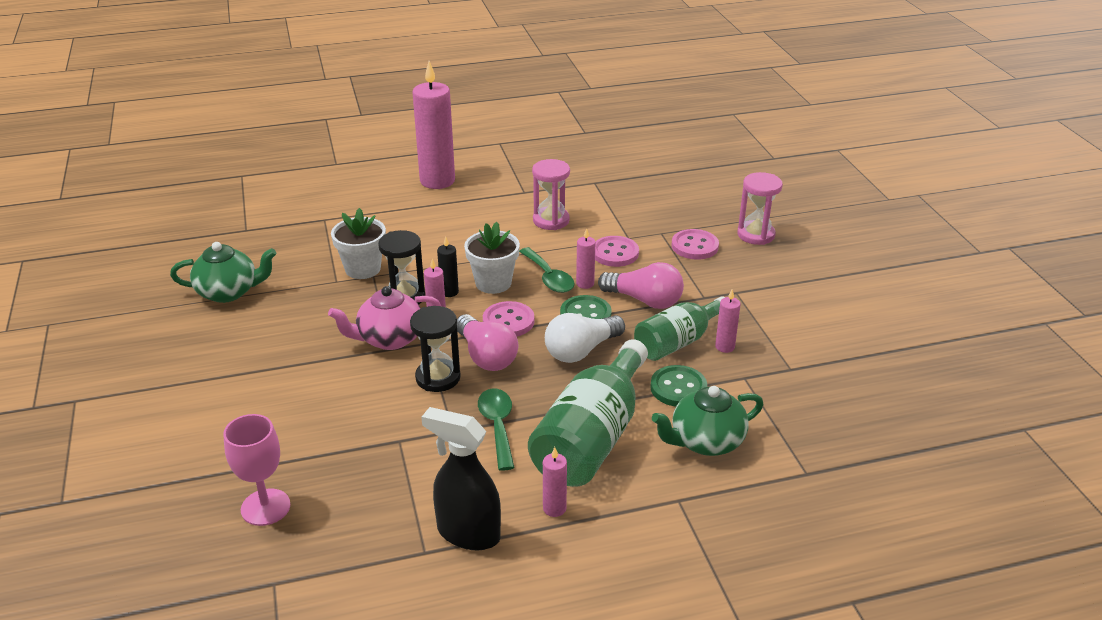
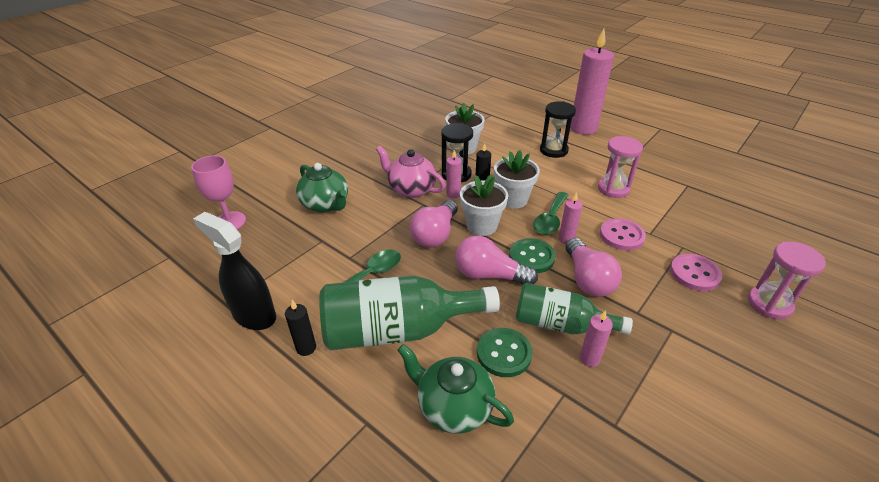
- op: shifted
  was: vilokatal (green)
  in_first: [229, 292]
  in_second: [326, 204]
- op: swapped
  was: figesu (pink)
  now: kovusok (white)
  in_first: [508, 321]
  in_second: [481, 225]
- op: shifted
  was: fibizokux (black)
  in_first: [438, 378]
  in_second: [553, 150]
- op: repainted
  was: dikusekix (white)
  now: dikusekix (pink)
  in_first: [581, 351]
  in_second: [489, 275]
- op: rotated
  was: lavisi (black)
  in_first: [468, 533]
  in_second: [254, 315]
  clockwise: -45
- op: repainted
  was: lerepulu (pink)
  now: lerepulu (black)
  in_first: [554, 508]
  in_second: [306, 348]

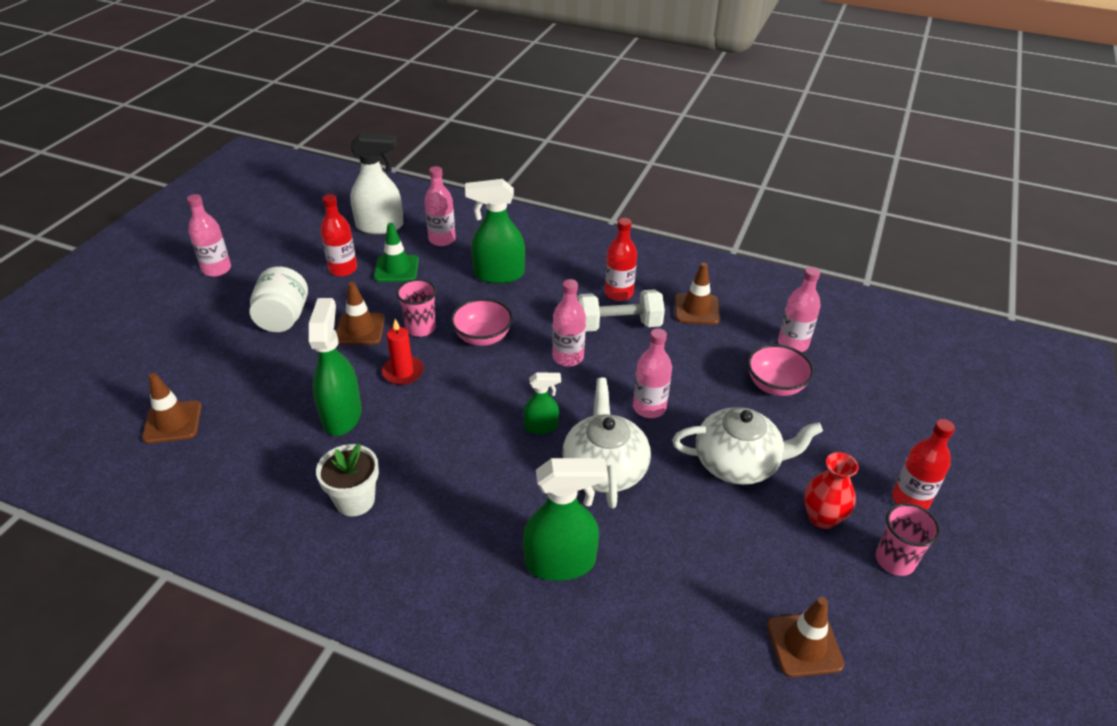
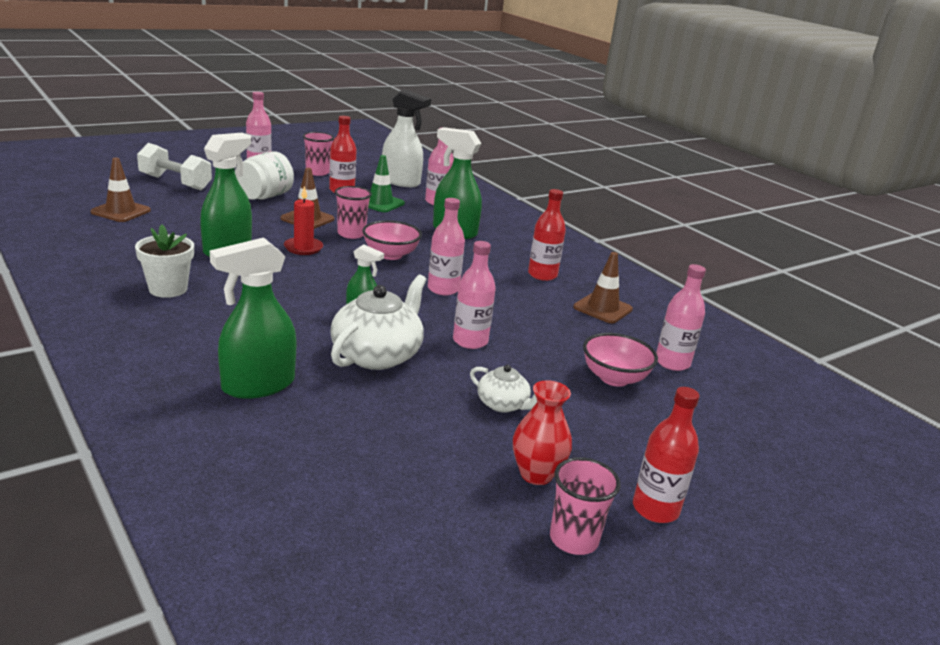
- op: shifted
  was: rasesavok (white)
  in_first: [618, 325]
  in_second: [175, 182]
- op: scaled
  was: vilokatal (white)
  in_first: [737, 463]
  in_second: [503, 404]
  ratio: 0.54
- op: rotated
  was: lavisi (green)
  in_first: [561, 563]
  in_second: [257, 385]
  clockwise: 120
- op: gone
  was: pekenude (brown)
  in_first: [804, 645]
- op: new
  now: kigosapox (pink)
  in_second: [317, 172]

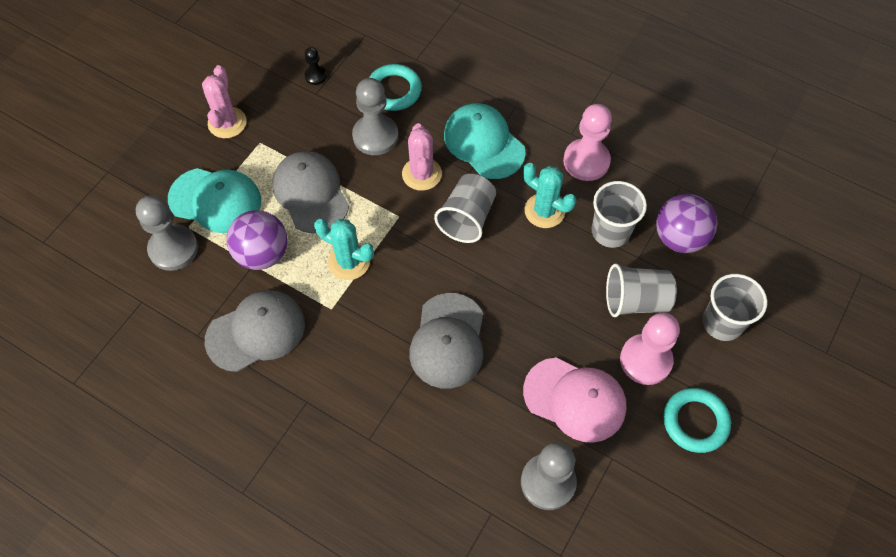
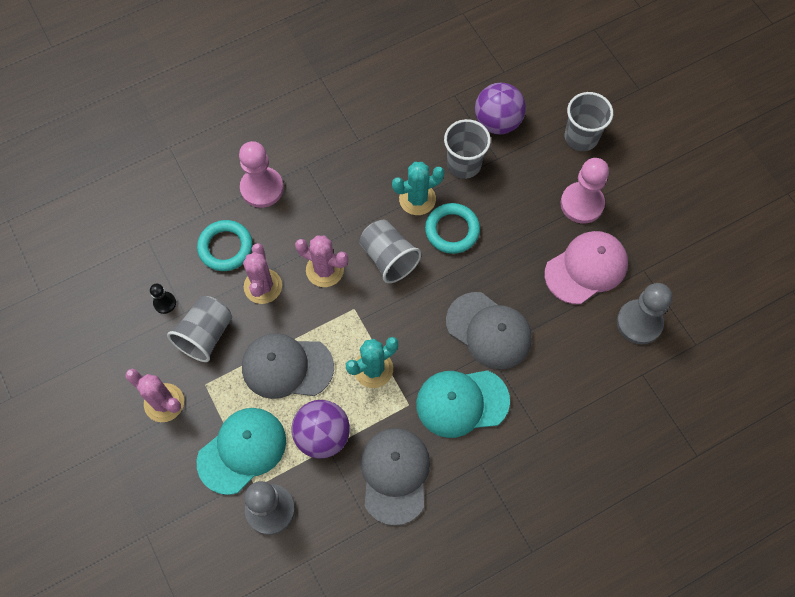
- op: swapped
  was: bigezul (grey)
  now: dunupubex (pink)
  in_first: [375, 136]
  in_second: [263, 286]
- op: shifted
  was: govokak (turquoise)
  in_first: [484, 143]
  in_second: [462, 402]
- op: shifted
  was: bigezul (pink)
  in_first: [586, 161]
  in_second: [262, 188]
- op: shifted
  was: kigosapox (grey)
  in_first: [635, 300]
  in_second: [206, 335]
- op: shifted
  was: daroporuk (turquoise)
  in_first: [695, 422]
  in_second: [452, 230]

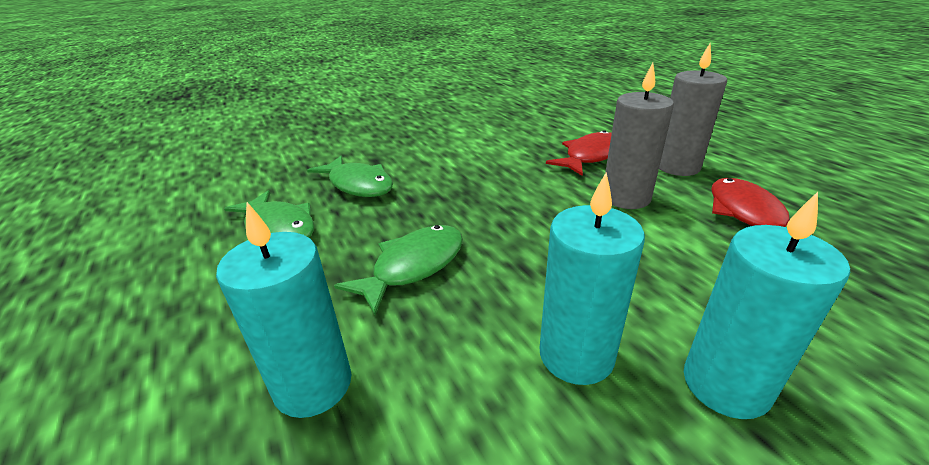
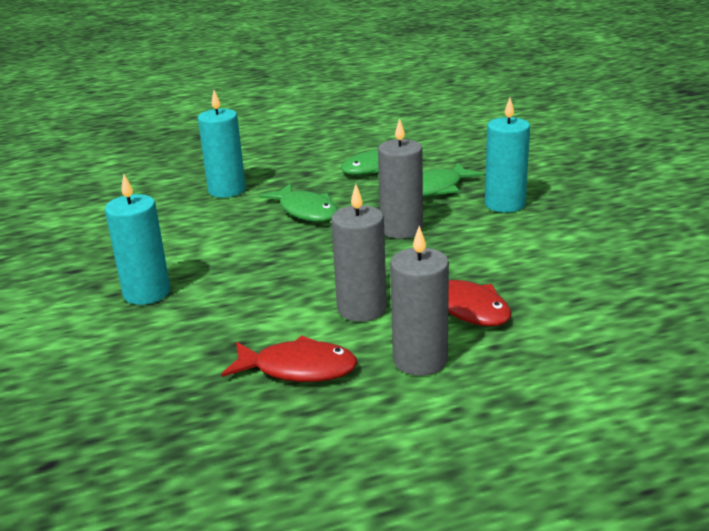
- op: shifted
  was: lerepulu (turquoise)
  in_first: [576, 355]
  in_second: [505, 204]
- op: new
  now: lerepulu (grey)
  in_second: [401, 229]

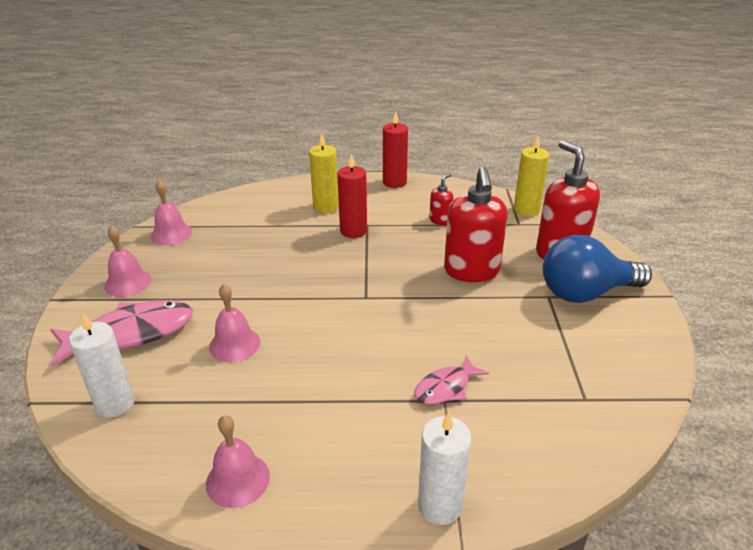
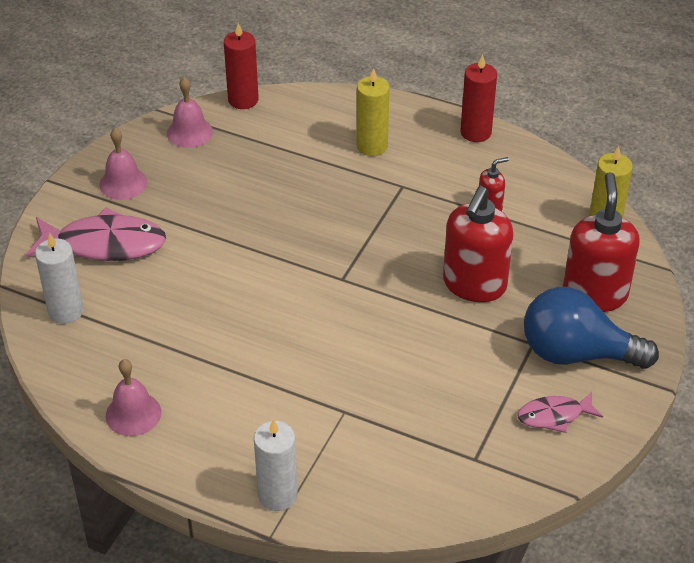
- op: shifted
  was: lerepulu (red)
  in_first: [353, 231]
  in_second: [243, 100]
- op: gone
  was: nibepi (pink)
  in_first: [235, 344]
- op: shifted
  was: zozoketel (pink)
  in_first: [445, 388]
  in_second: [554, 416]

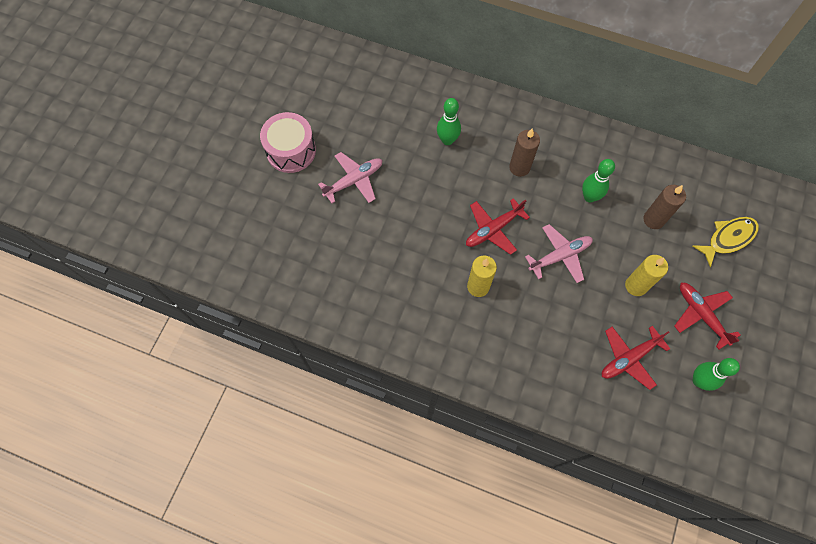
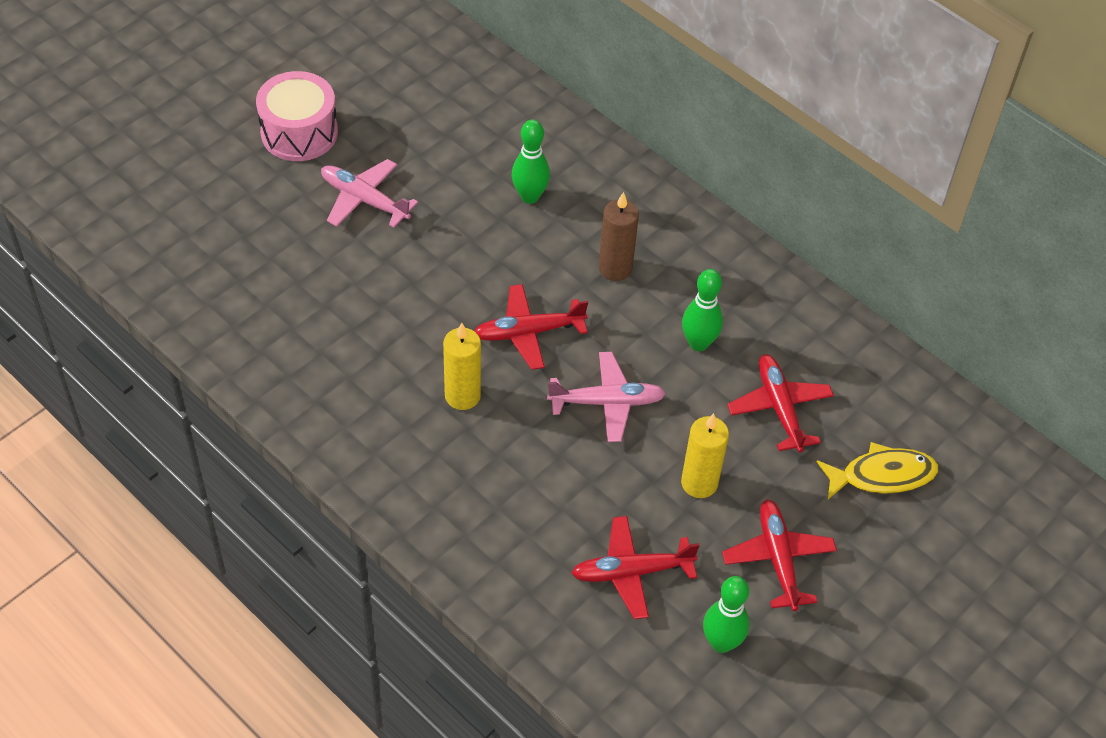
- op: rotated
  was: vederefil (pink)
  in_first: [354, 181]
  in_second: [364, 200]
  clockwise: -135
- op: swapped
  was: lerepulu (brown)
  now: vederefil (red)
  in_first: [653, 219]
  in_second: [779, 408]

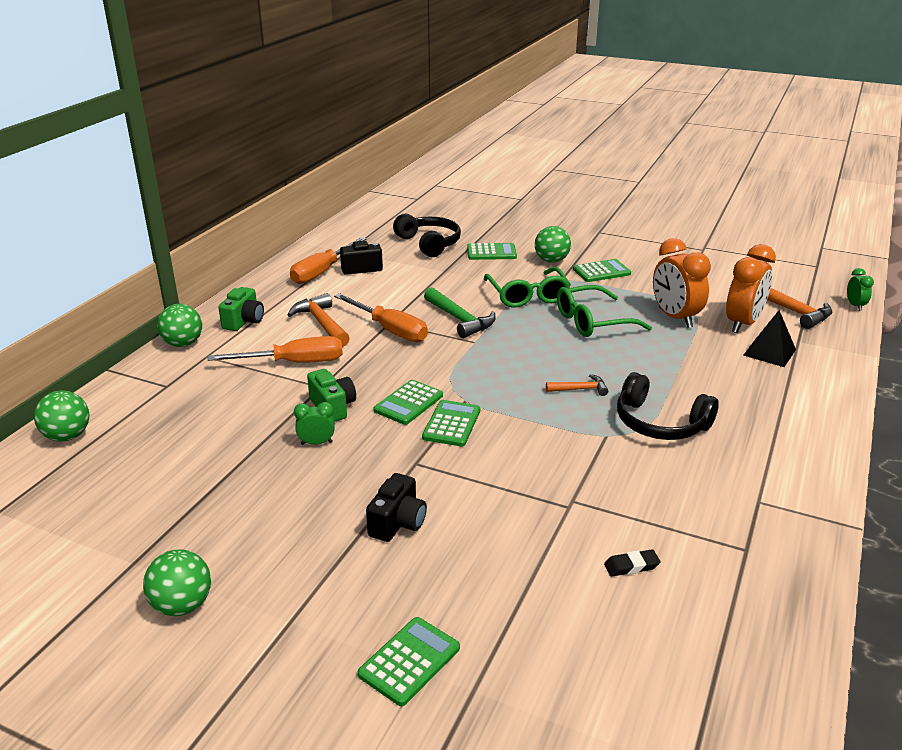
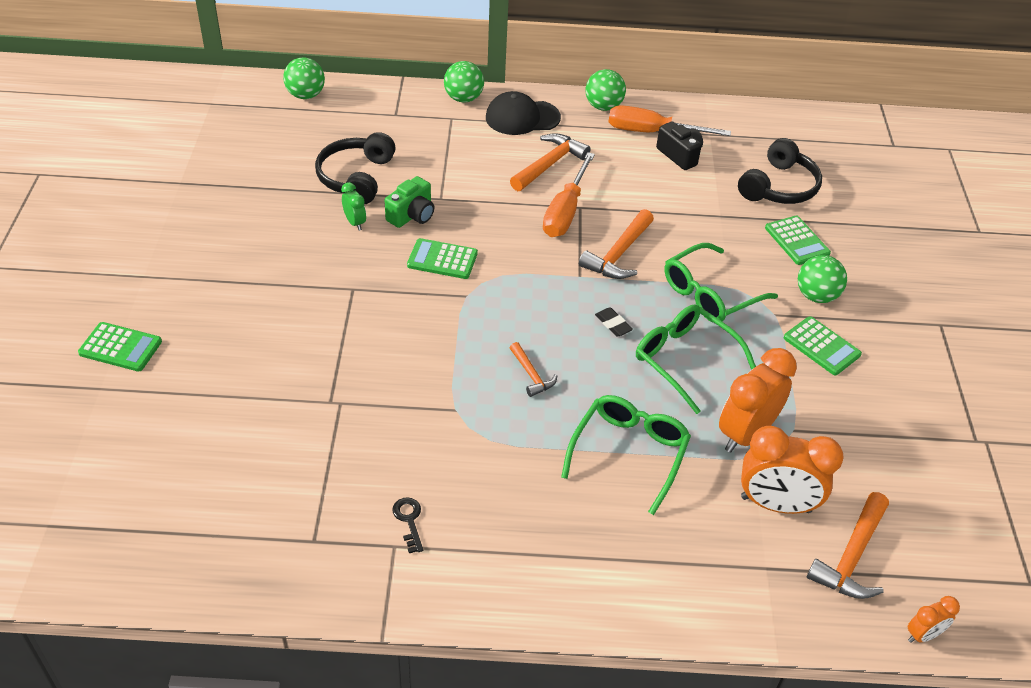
- op: repainted
  was: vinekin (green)
  now: vinekin (orange)
  in_first: [855, 306]
  in_second: [923, 635]
- op: swapped
  was: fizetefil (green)
  now: govokak (black)
  in_first: [244, 321]
  in_second: [522, 117]
- op: repainted
  was: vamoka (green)
  now: vamoka (orange)
  in_first: [460, 320]
  in_second: [618, 254]
- op: gone
  was: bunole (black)
  in_first: [769, 352]
- op: gone
  was: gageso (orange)
  in_first: [294, 363]
- op: shifted
  was: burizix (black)
  in_first: [660, 423]
  in_second: [356, 177]
- op: gone
  was: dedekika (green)
  in_first: [451, 424]
- op: gone
  was: fizetefil (black)
  in_first: [398, 523]
- op: shifted
  was: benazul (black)
  in_first: [631, 566]
  in_second: [613, 324]
- op: shifted
  was: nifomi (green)
  in_first: [182, 605]
  in_second: [603, 106]
- op: new
  now: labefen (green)
  in_second: [628, 453]
- op: new
  now: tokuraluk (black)
  in_second: [409, 520]

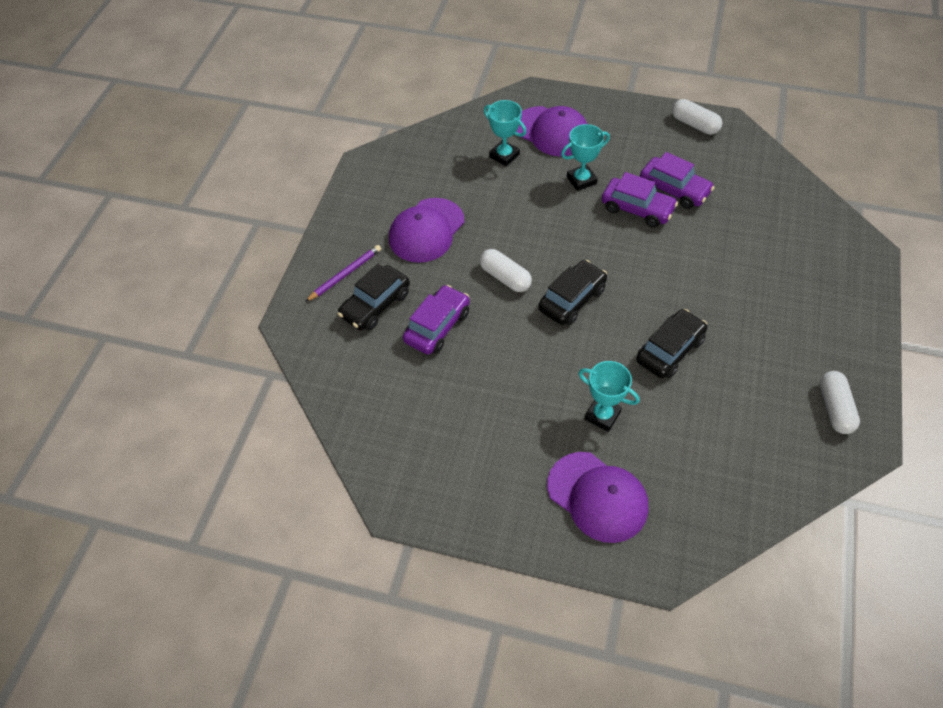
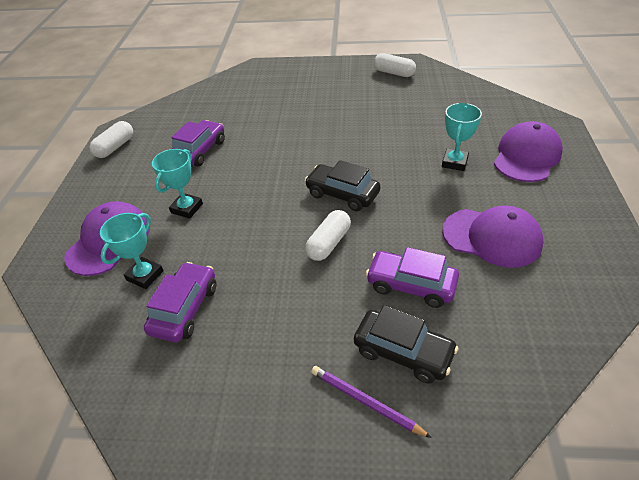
- op: rotated
  was: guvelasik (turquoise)
  in_first: [581, 180]
  in_second: [187, 208]
  clockwise: 60
- op: shifted
  was: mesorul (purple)
  in_first: [637, 209]
  in_second: [185, 309]
- op: shifted
  was: govokak (purple)
  in_first: [426, 230]
  in_second: [492, 237]
- op: gone
  was: mesorul (black)
  in_first: [669, 350]
- op: rotated
  was: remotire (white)
  in_first: [834, 408]
  in_second: [394, 73]
  clockwise: 45

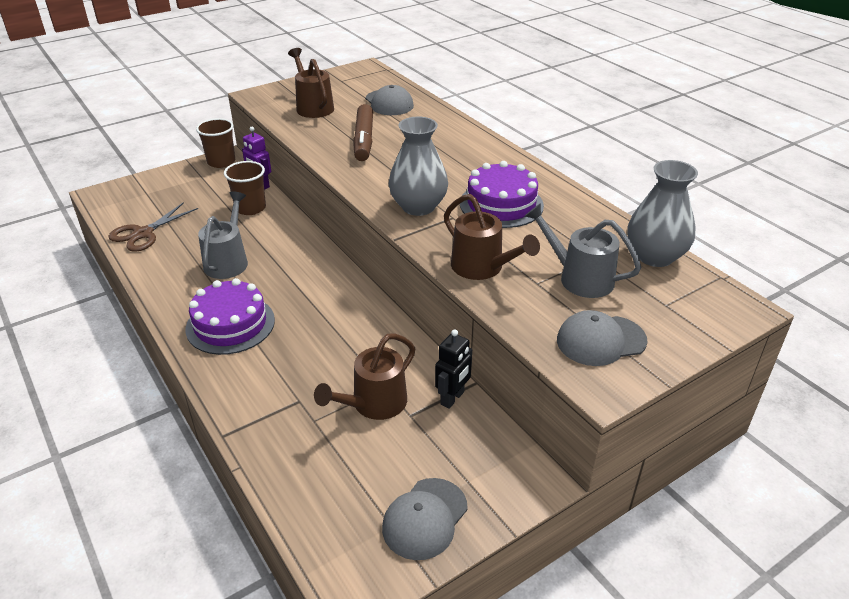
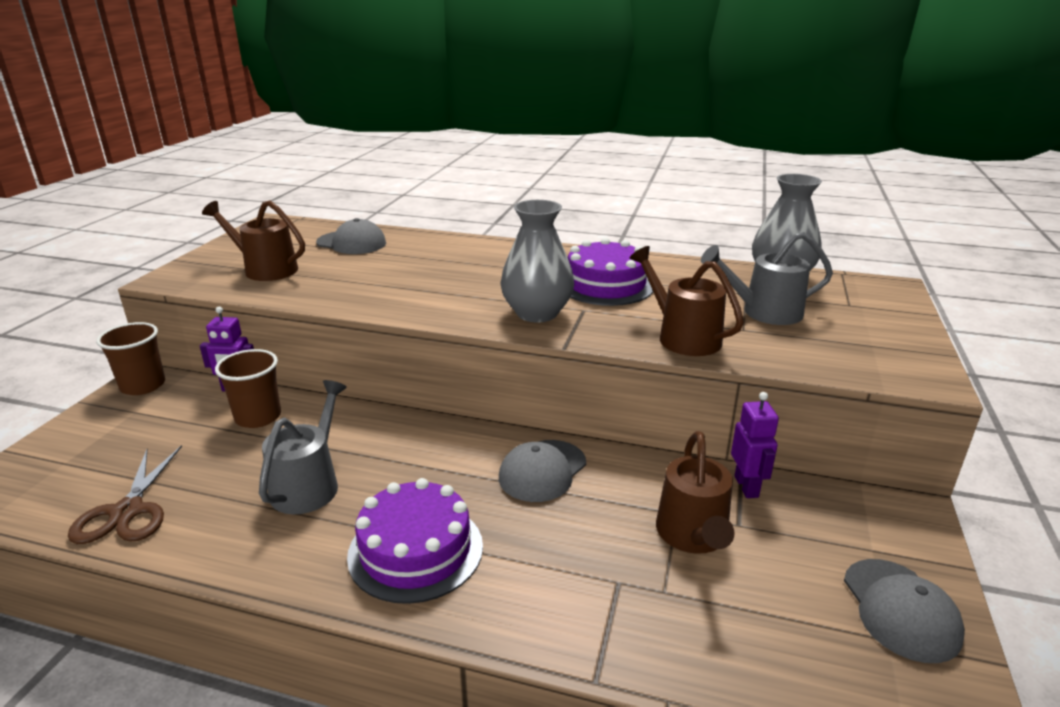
- op: gone
  was: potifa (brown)
  in_first: [364, 140]
- op: rotated
  was: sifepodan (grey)
  in_first: [228, 261]
  in_second: [309, 484]
  clockwise: 45
- op: rotated
  was: sifepodan (brown)
  in_first: [482, 268]
  in_second: [682, 337]
  clockwise: -135
- op: shifted
  was: govokak (grey)
  in_first: [600, 340]
  in_second: [542, 471]
- op: repainted
  was: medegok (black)
  now: medegok (purple)
  in_first: [452, 398]
  in_second: [746, 486]

